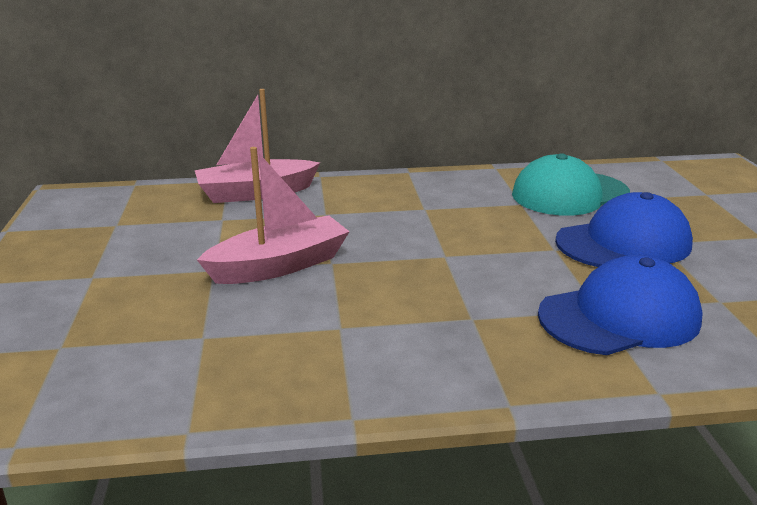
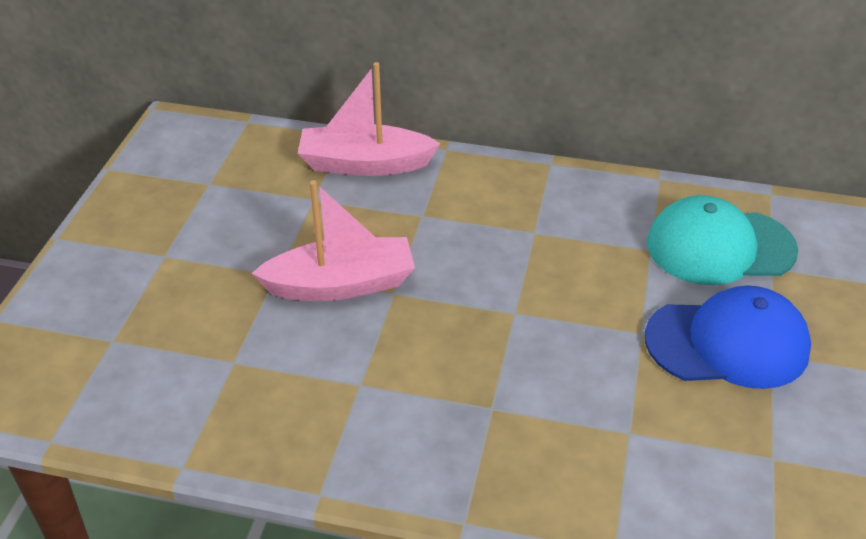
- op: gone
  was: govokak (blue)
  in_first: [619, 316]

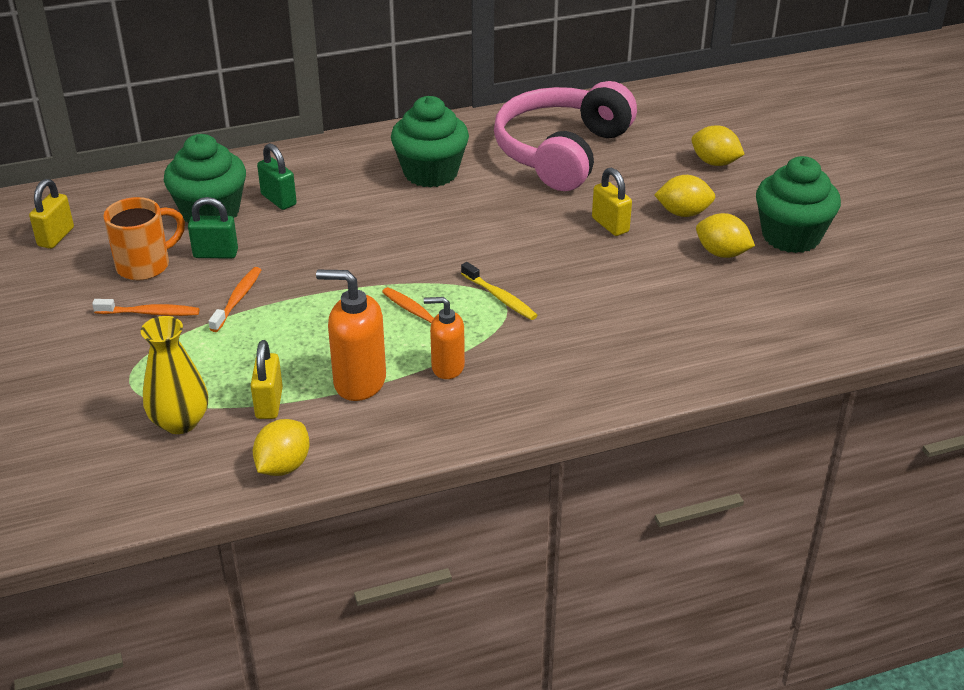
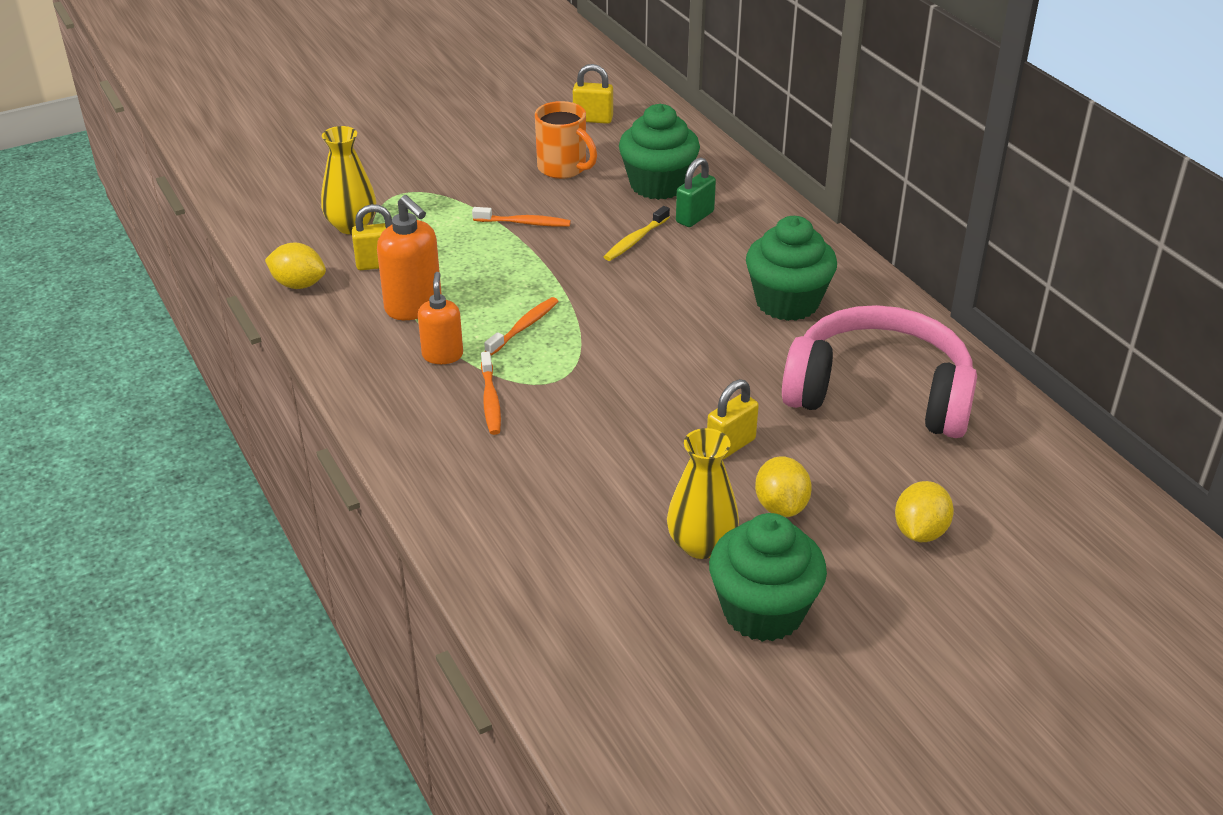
- op: gone
  was: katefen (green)
  in_first: [215, 254]
- op: swapped
  was: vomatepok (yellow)
  now: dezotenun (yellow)
  in_first: [722, 253]
  in_second: [701, 544]
- op: shifted
  was: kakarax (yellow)
  in_first: [500, 297]
  in_second: [635, 240]
- op: rotated
  was: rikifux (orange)
  in_first: [359, 382]
  in_second: [414, 307]
  clockwise: 135
- op: shifted
  was: kakarax (orange)
  in_first: [150, 313]
  in_second: [490, 400]

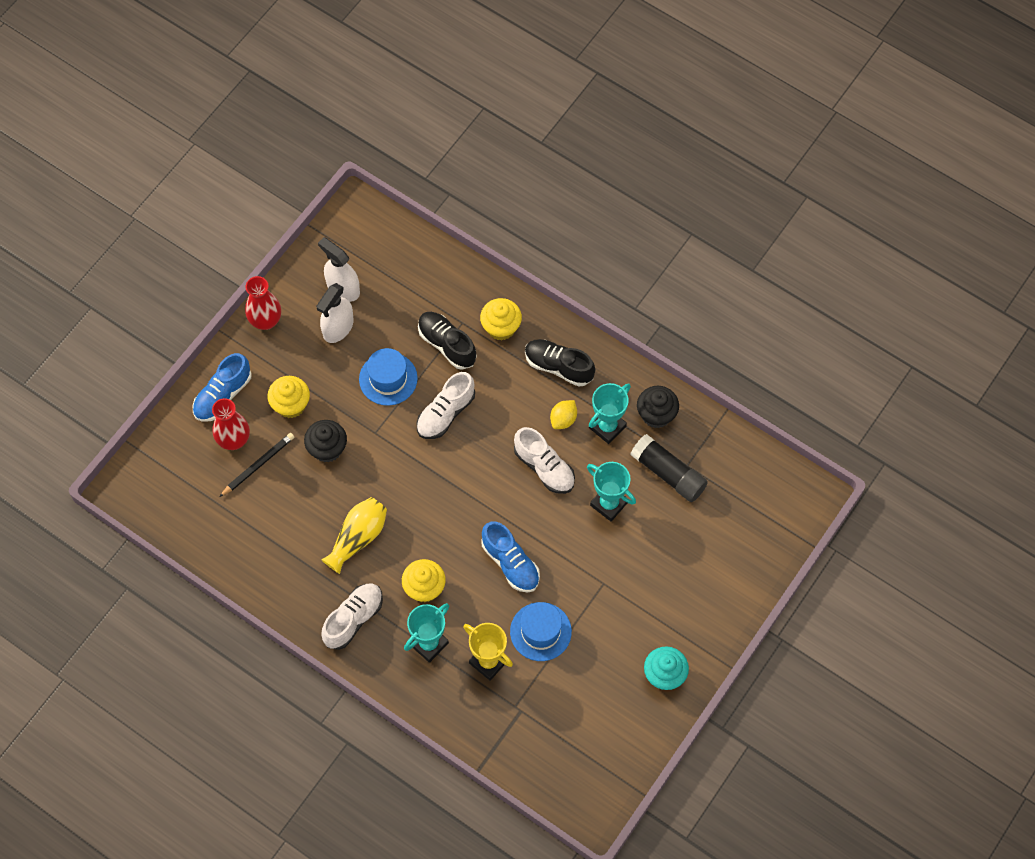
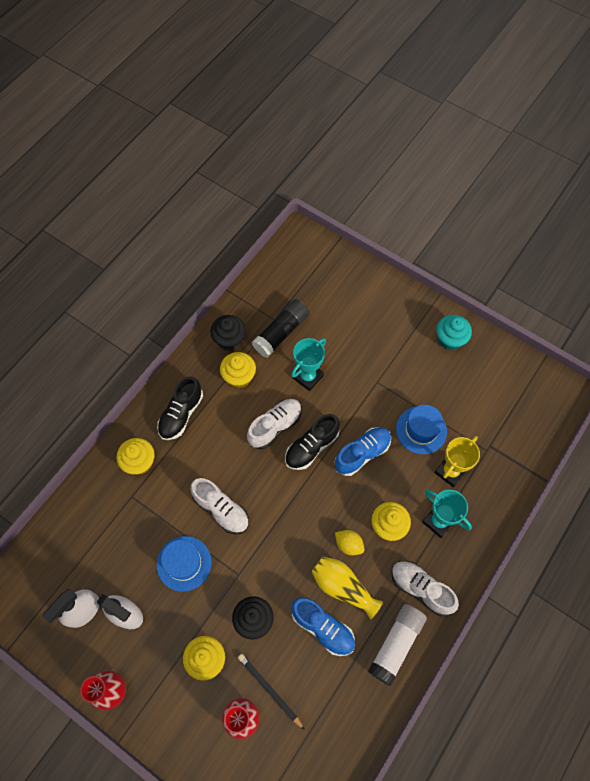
- op: shifted
  was: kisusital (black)
  in_first: [447, 344]
  in_second: [311, 447]
- op: shifted
  was: kisusital (blue)
  in_first: [223, 395]
  in_second: [323, 628]
- op: swapped
  was: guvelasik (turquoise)
  now: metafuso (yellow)
  in_first: [607, 427]
  in_second: [239, 377]
- op: shifted
  was: vomatepok (yellow)
  in_first: [563, 419]
  in_second: [349, 544]
- op: new
  now: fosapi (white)
  in_second: [396, 644]

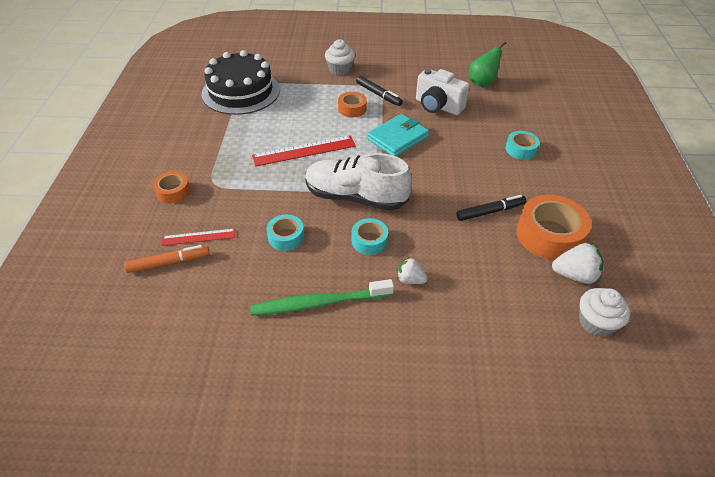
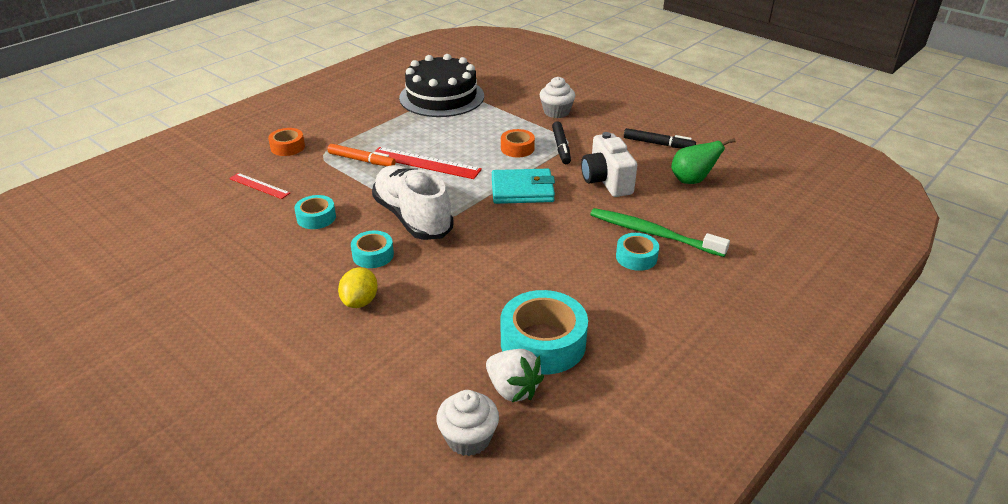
- op: shifted
  was: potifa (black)
  in_first: [490, 212]
  in_second: [658, 144]
- op: repainted
  was: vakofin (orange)
  now: vakofin (turquoise)
  in_first: [549, 235]
  in_second: [543, 343]
- op: shifted
  was: potifa (orange)
  in_first: [168, 262]
  in_second: [361, 160]
- op: swapped
  was: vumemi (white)
  now: vomatepok (yellow)
  in_first: [410, 279]
  in_second: [360, 301]
- op: shifted
  was: kakarax (green)
  in_first: [319, 303]
  in_second: [652, 233]

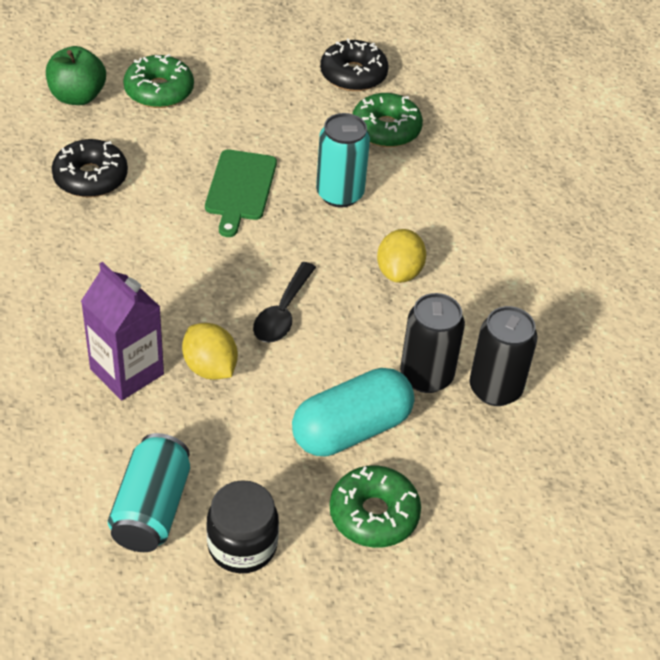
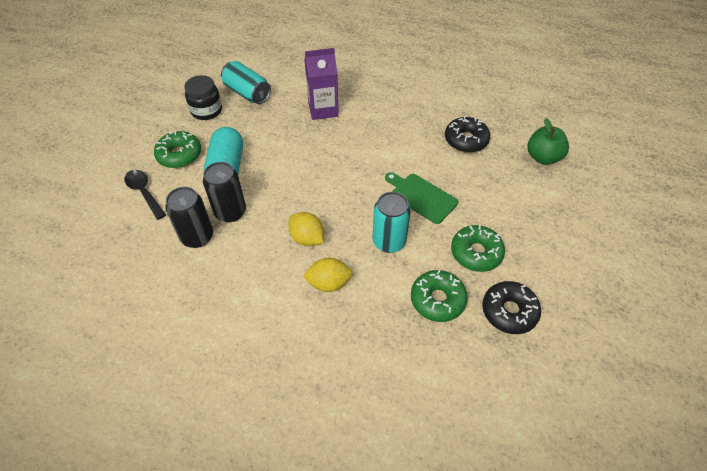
- op: shifted
  was: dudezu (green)
  in_first: [159, 91]
  in_second: [476, 253]
- op: shifted
  was: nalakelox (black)
  in_first: [282, 313]
  in_second: [144, 192]
- op: shifted
  was: vomatepok (yellow)
  in_first: [210, 367]
  in_second: [329, 283]

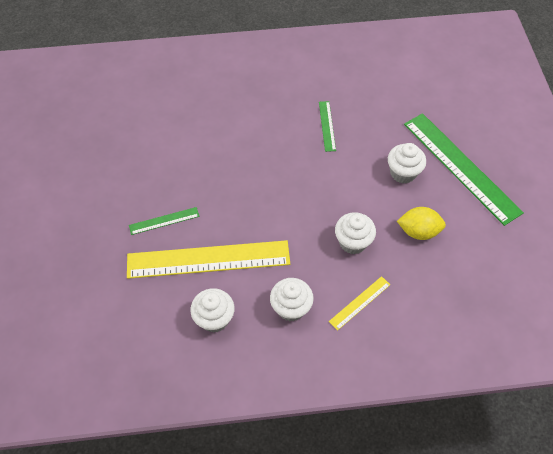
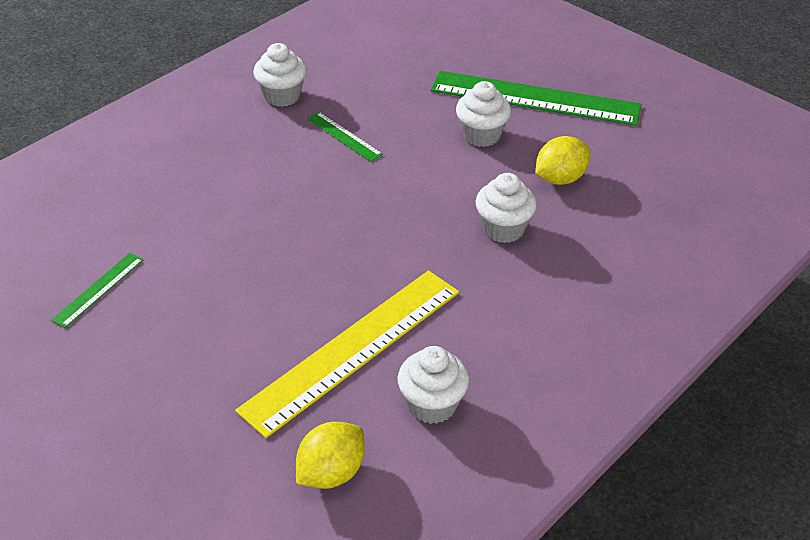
- op: shifted
  was: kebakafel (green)
  in_first: [164, 221]
  in_second: [98, 289]
- op: gone
  was: kebakafel (yellow)
  in_first: [359, 303]
- op: shifted
  was: metafuso (white)
  in_first: [291, 308]
  in_second: [282, 96]
- op: new
  now: vomatepok (yellow)
  in_second: [331, 473]

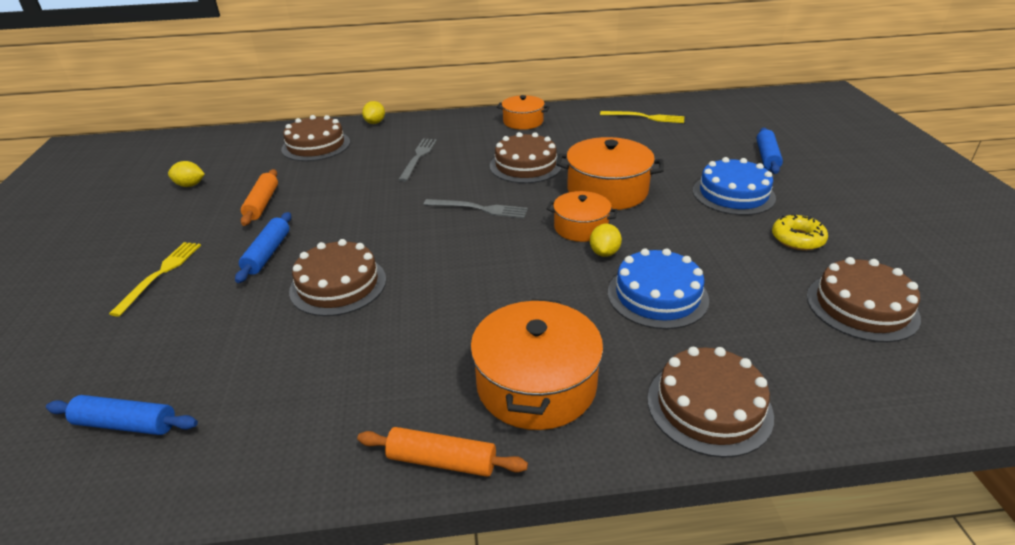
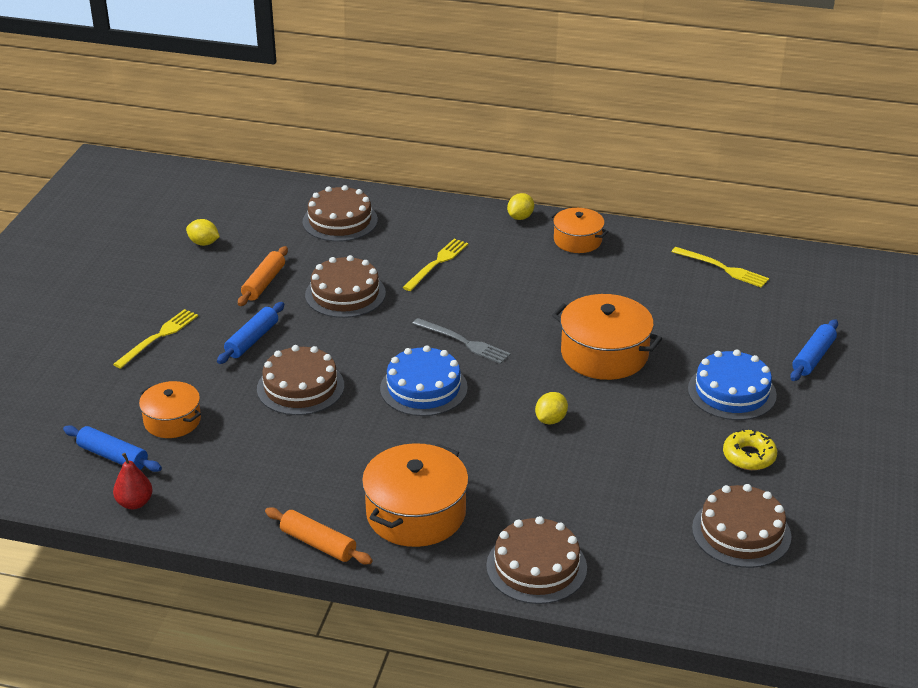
- op: shifted
  was: vomatepok (yellow)
  in_first: [375, 122]
  in_second: [520, 217]
- op: shifted
  was: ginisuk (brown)
  in_first: [525, 165]
  in_second: [345, 294]
- op: repainted
  was: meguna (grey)
  now: meguna (yellow)
  in_first: [418, 157]
  in_second: [437, 263]
- op: shifted
  was: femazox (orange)
  in_first: [581, 227]
  in_second: [172, 420]
- op: shifted
  was: ginisuk (blue)
  in_first: [657, 295]
  in_second: [423, 388]
- op: new
  now: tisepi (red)
  in_second: [135, 503]

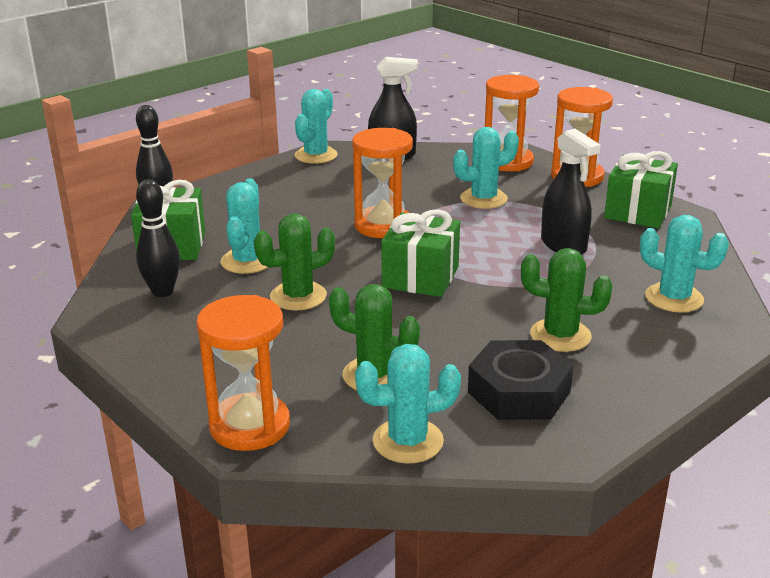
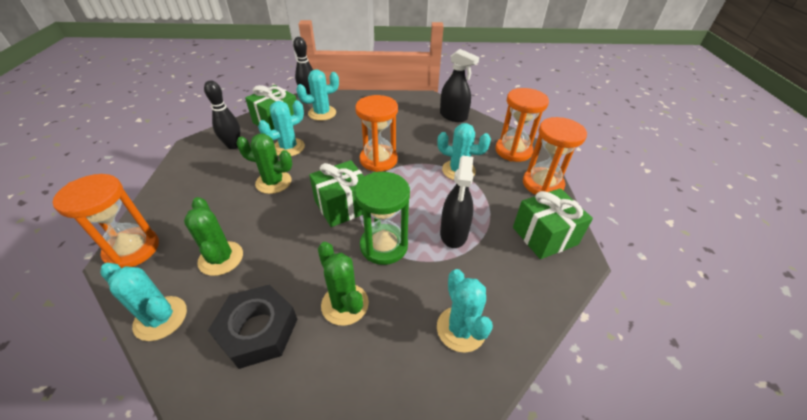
- op: shifted
  was: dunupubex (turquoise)
  in_first: [316, 155]
  in_second: [322, 113]
- op: new
  now: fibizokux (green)
  in_second: [384, 246]

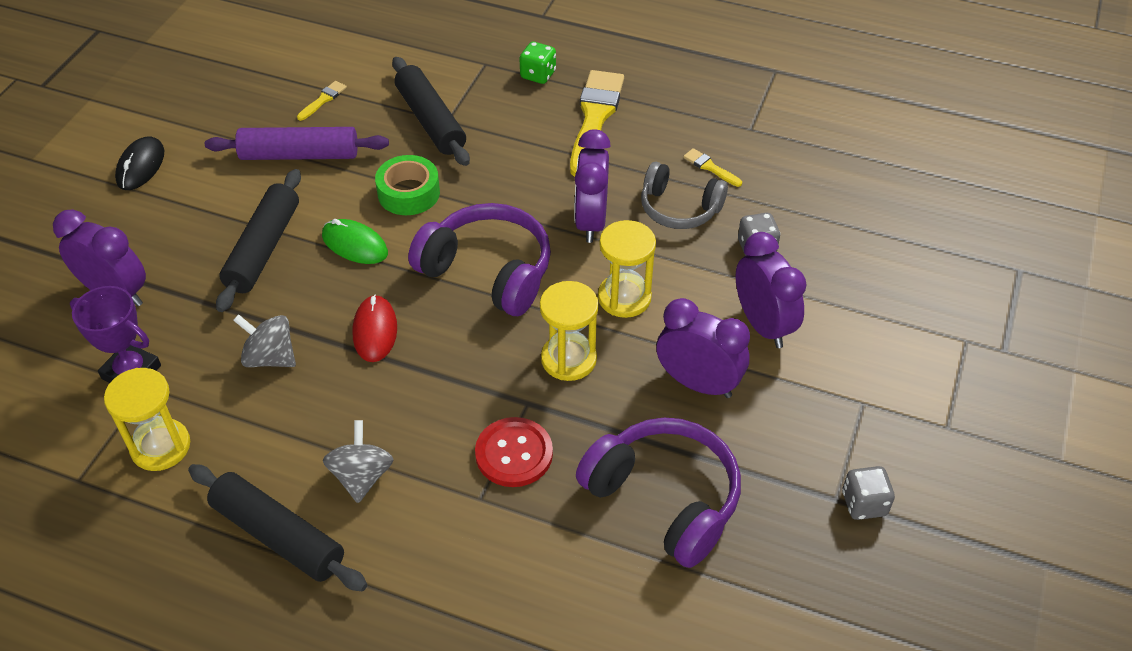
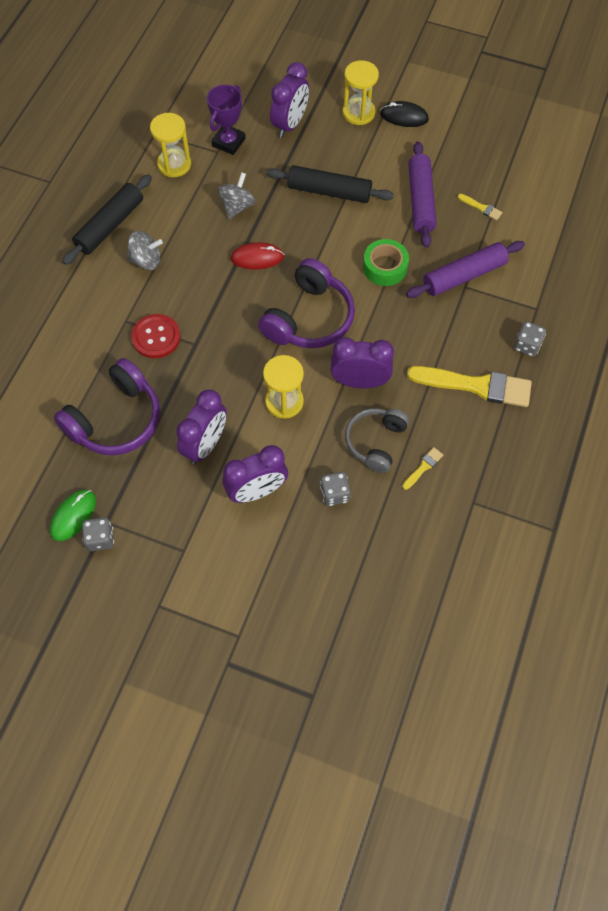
- op: repainted
  was: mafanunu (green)
  now: mafanunu (grey)
  in_first: [538, 75]
  in_second: [526, 345]
- op: repainted
  was: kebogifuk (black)
  now: kebogifuk (purple)
  in_first: [430, 121]
  in_second: [464, 275]
- op: shifted
  was: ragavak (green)
  in_first: [355, 244]
  in_second: [73, 516]
- op: shifted
  was: fibizokux (yellow)
  in_first: [568, 359]
  in_second: [358, 113]

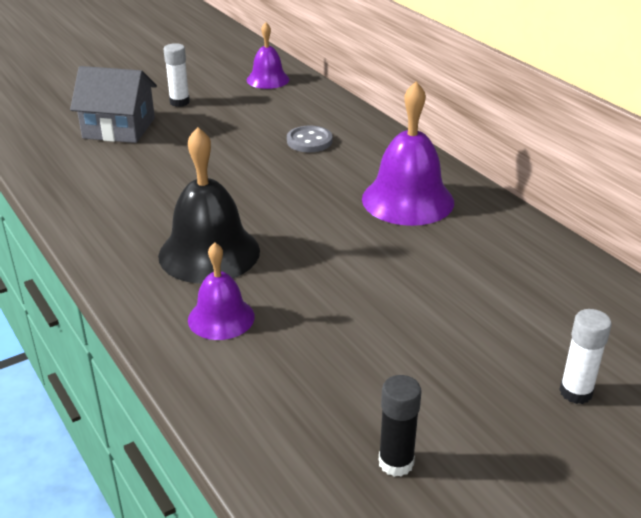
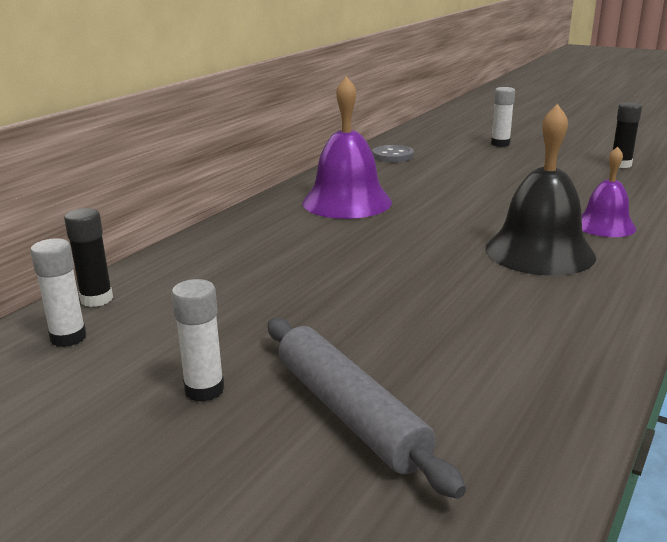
- op: swapped
  was: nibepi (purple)
  now: fosapi (white)
  in_first: [268, 79]
  in_second: [68, 338]
- op: swapped
  was: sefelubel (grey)
  now: kebogifuk (grey)
  in_first: [119, 128]
  in_second: [349, 413]
- op: shifted
  was: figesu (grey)
  in_first: [309, 141]
  in_second: [392, 156]
- op: new
  now: fosapi (black)
  in_second: [96, 299]

